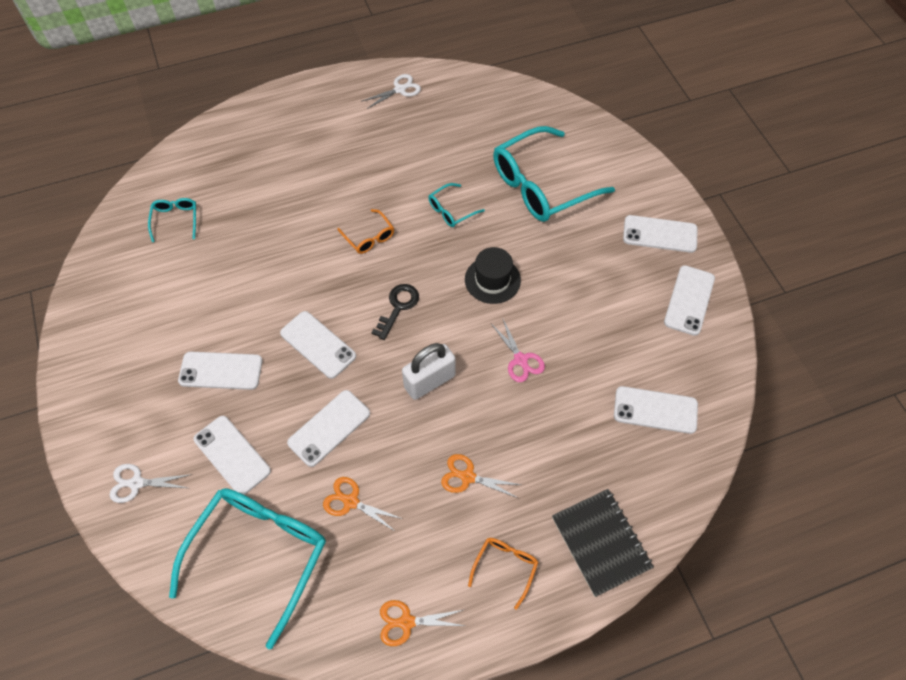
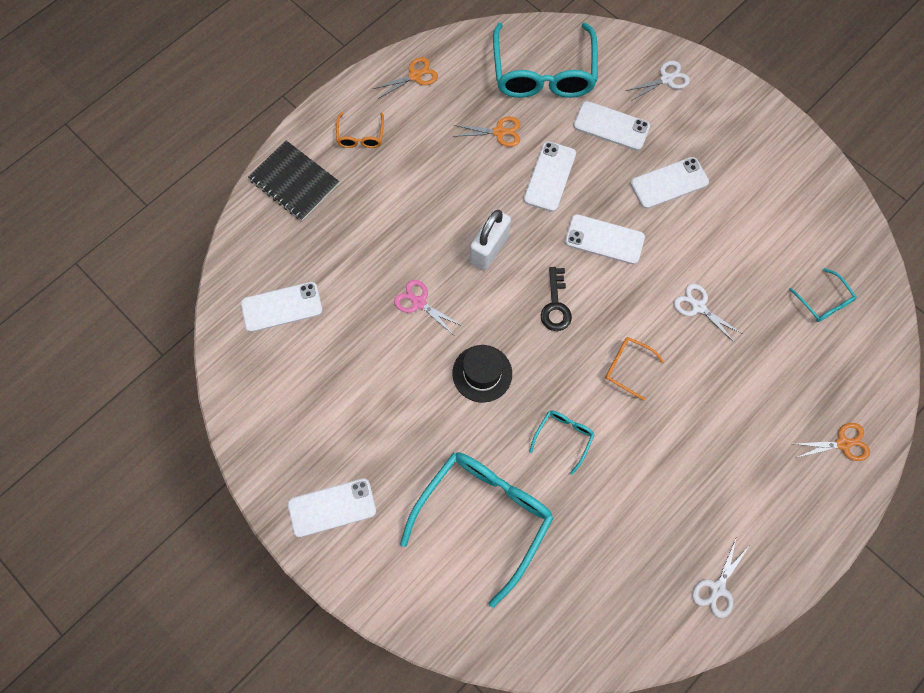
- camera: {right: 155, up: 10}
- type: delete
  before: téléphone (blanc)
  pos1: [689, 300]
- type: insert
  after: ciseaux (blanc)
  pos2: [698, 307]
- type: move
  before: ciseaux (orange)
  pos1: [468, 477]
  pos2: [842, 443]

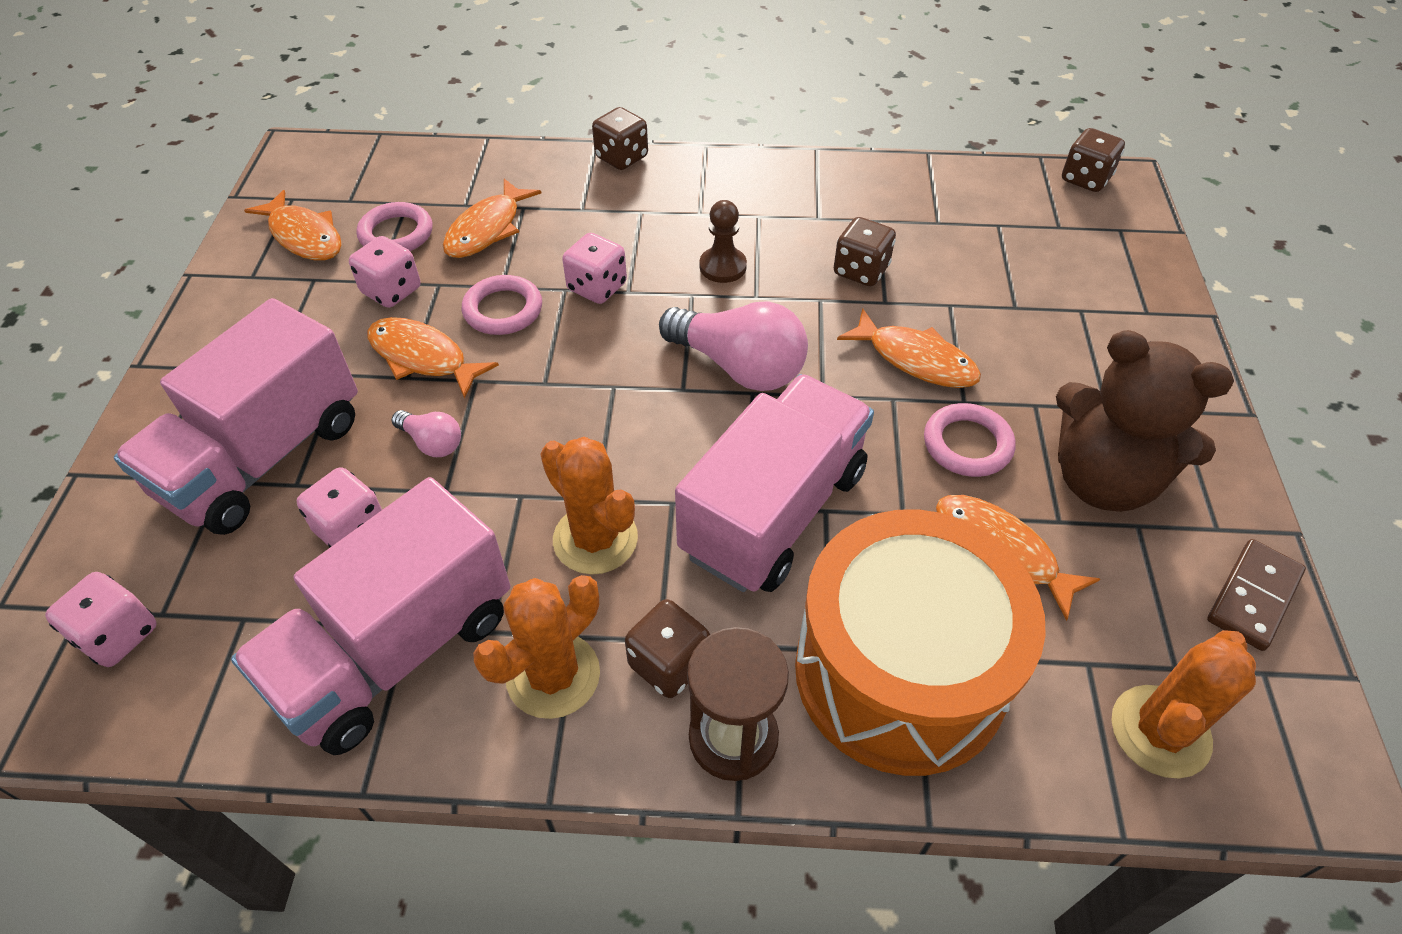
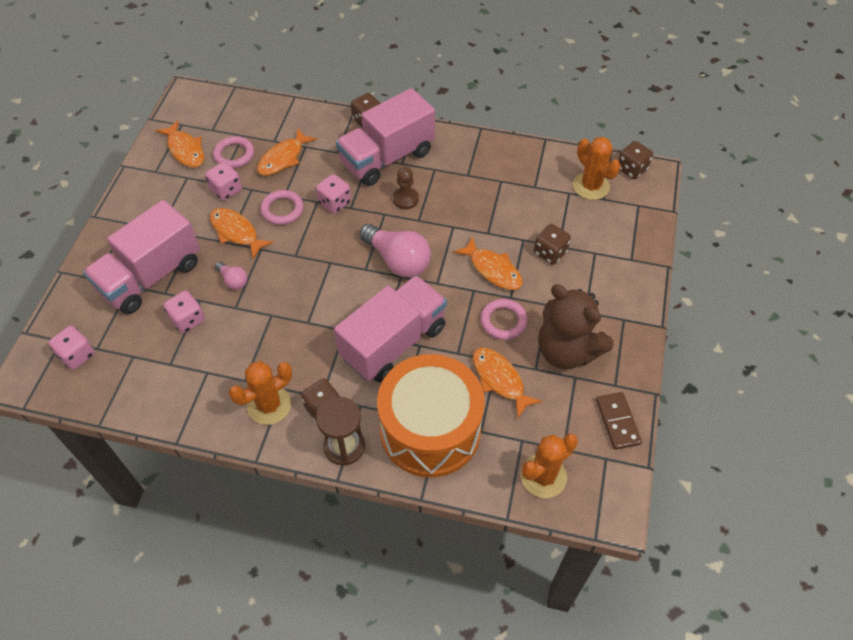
- camera: {right: 10, up: 5}
- type: move
  before: camion (rose)
  pos1: [396, 651]
  pos2: [387, 158]
- type: move
  before: cactus (orange)
  pos1: [595, 539]
  pos2: [591, 186]
- type: move
  before: dé (marron)
  pos1: [861, 271]
  pos2: [550, 253]
- type: rotate
  before: domino (marron)
  pos1: [1253, 597]
  pos2: [617, 422]
  turn: -60

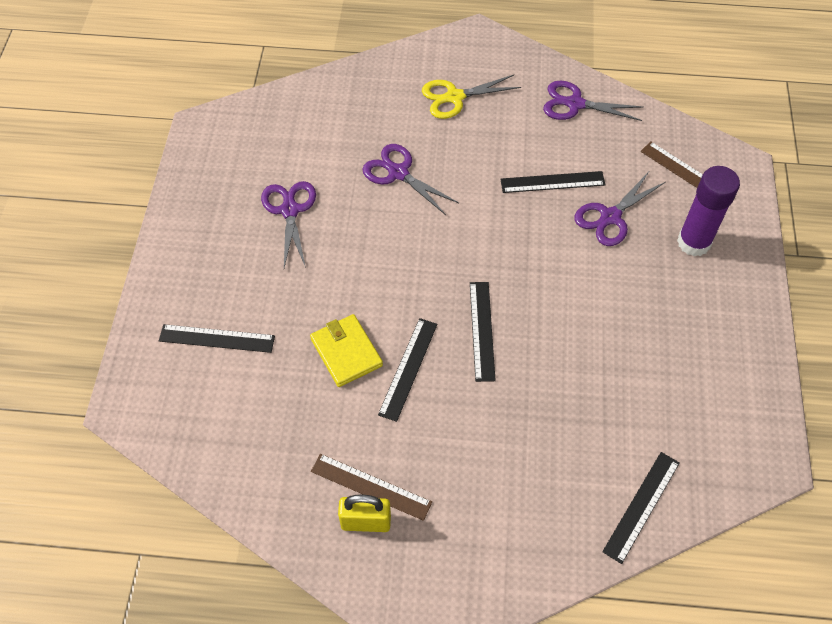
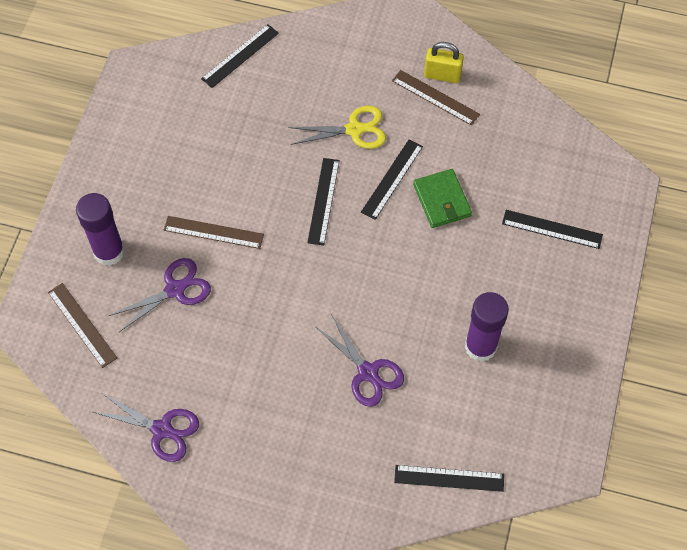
- camera: {right: -170, up: 5}
- type: insert
  after: règle (marron)
  pos2: [213, 232]
- type: move
  before: ciseaux (jaune)
  pos1: [454, 97]
  pos2: [355, 130]
- type: move
  before: règle (noir)
  pos1: [552, 182]
  pos2: [449, 478]
- type: replace
  before: ciseaux (violet)
  after: bâton de colle (violet)
  pos1: [290, 210]
  pos2: [480, 347]
- type: recolor
  before: portefeuille (jaune)
  after: portefeuille (vert)
  pos1: [346, 352]
  pos2: [441, 200]

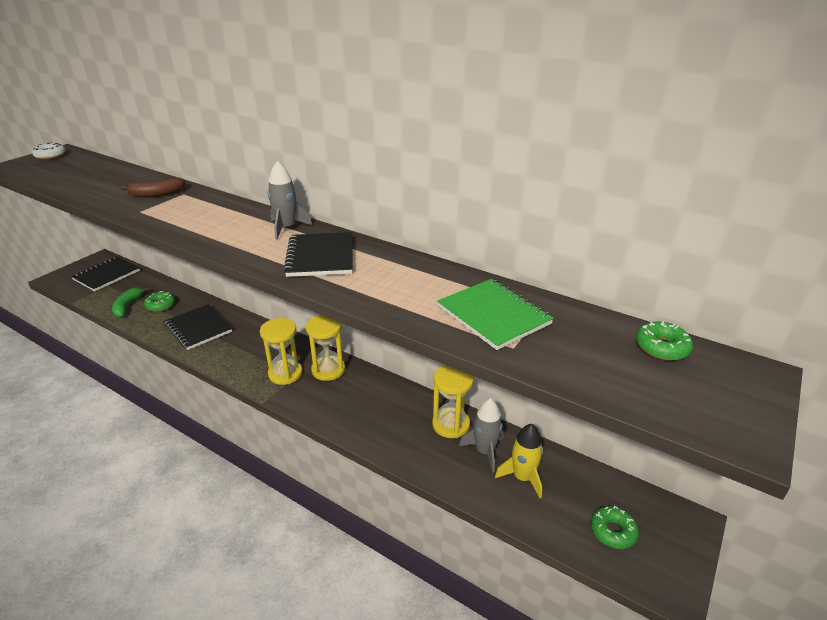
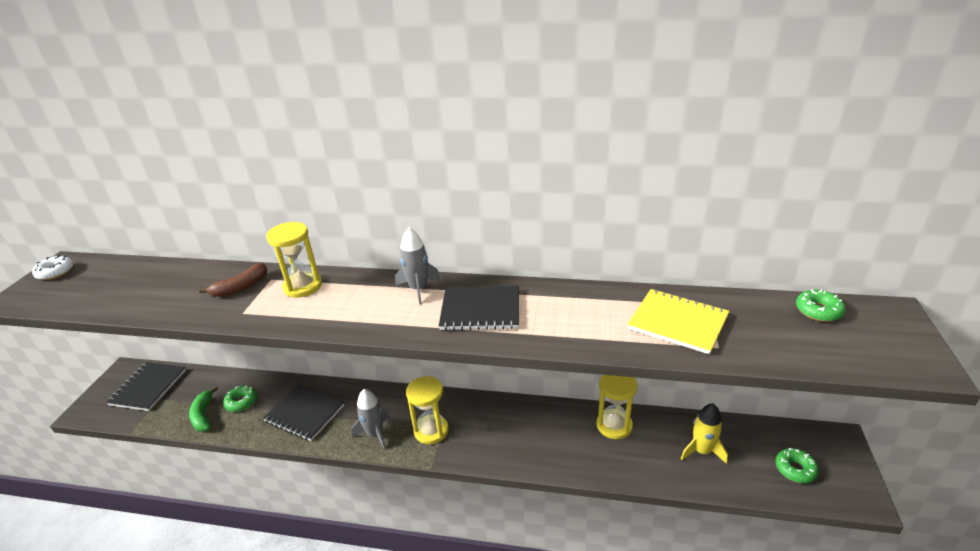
- camera: {right: -20, up: 0}
- type: move
  before: sablier (jaune)
  pos1: [328, 370]
  pos2: [302, 286]
- type: move
  before: fusée (gris)
  pos1: [484, 451]
  pos2: [375, 434]
- type: recolor
  before: carnet (vert)
  after: carnet (jaune)
  pos1: [493, 315]
  pos2: [678, 322]
- type: rotate
  before: carnet (noir)
  pos1: [320, 256]
  pos2: [480, 310]
  turn: -60

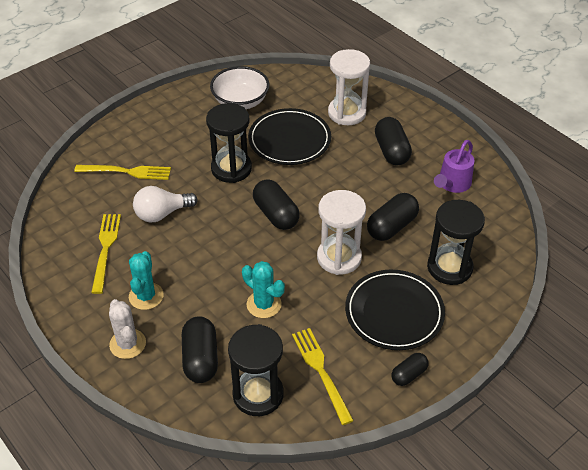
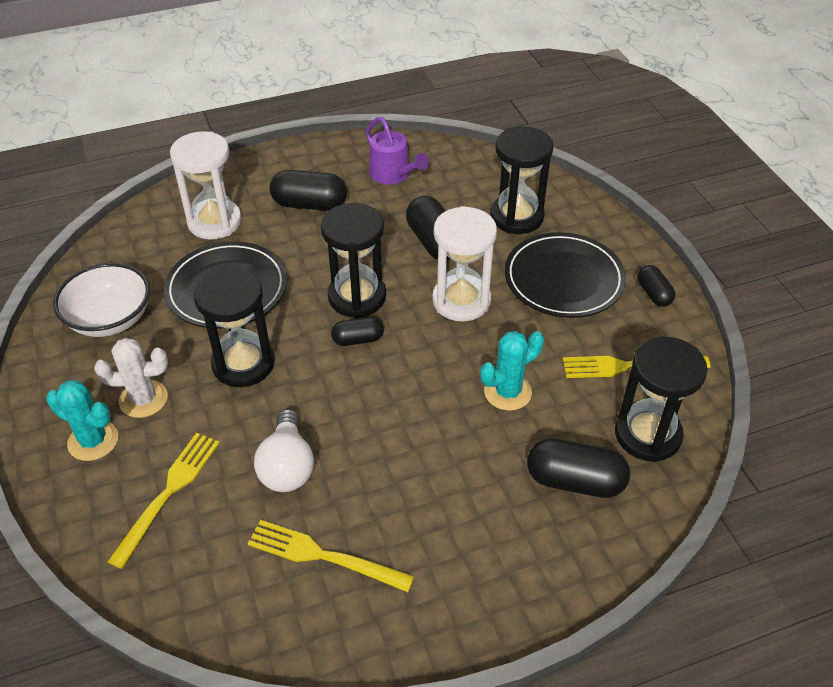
- camera: {right: -70, up: 0}
- type: insert
  after: sablier (noir)
  pos2: [357, 297]
- type: move
  before: cactus (blanc)
  pos1: [127, 344]
  pos2: [143, 399]
- type: move
  before: cactus (turquoise)
  pos1: [146, 296]
  pos2: [93, 441]
- type: resize
  before: gélule (noir)
  pos1: [276, 214]
  pos2: [358, 339]
  scale: 0.59

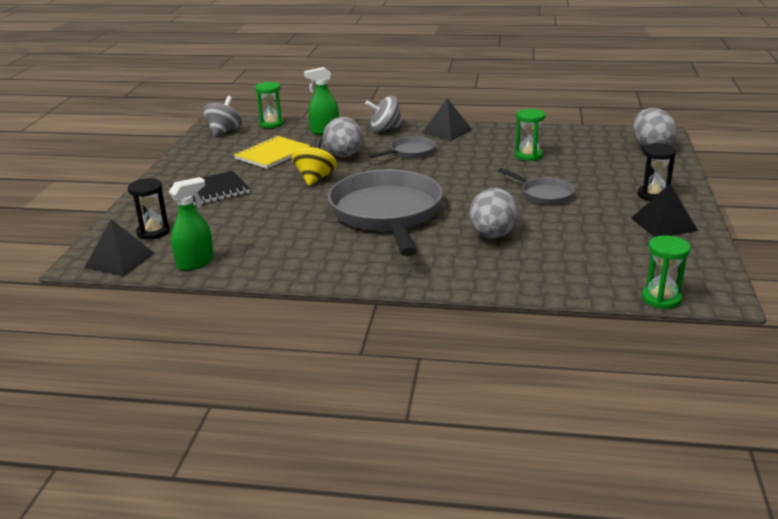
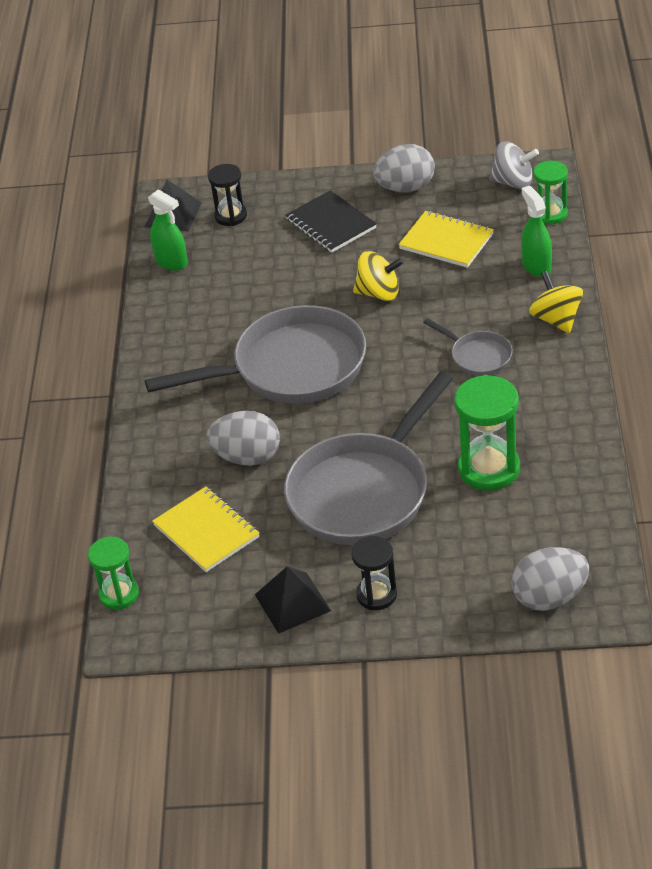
- camera: {right: 85, up: 15}
- type: delete
  before: pyramide (noir)
  pos1: [447, 131]
- type: insert
  after: carnet (jaune)
  pos2: [206, 531]
- type: move
  before: œuf (gris)
  pos1: [344, 156]
  pos2: [405, 188]
- type: recolor
  before: toupie (gris)
  after: toupie (jaune)
  pos1: [385, 129]
  pos2: [556, 319]
- type: resize
  before: poêle (gris)
  pos1: [544, 194]
  pos2: [364, 492]
  scale: 2.19
- type: resize
  before: sablier (vert)
  pos1: [528, 156]
  pos2: [489, 469]
  scale: 1.6

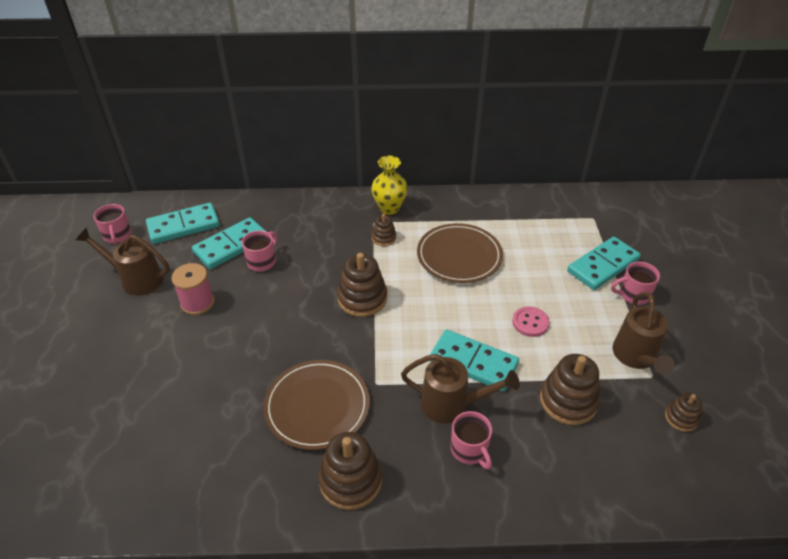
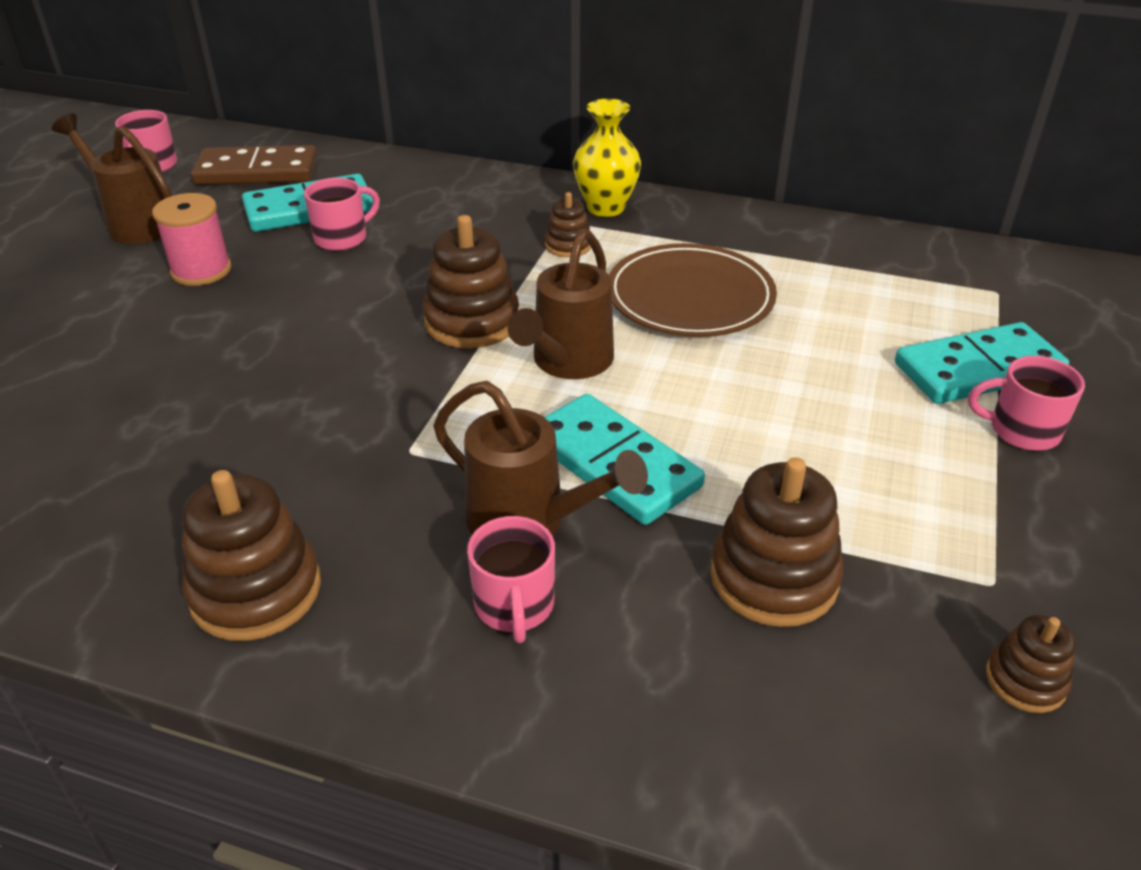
- camera: {right: 20, up: -5}
- type: delete
  before: assiette (marron)
  pos1: [317, 406]
- type: delete
  before: bouton (rose)
  pos1: [530, 322]
- type: move
  before: arrosoir (marron)
  pos1: [636, 357]
  pos2: [568, 362]
- type: recolor
  before: domino (turquoise)
  after: domino (marron)
  pos1: [183, 226]
  pos2: [257, 171]

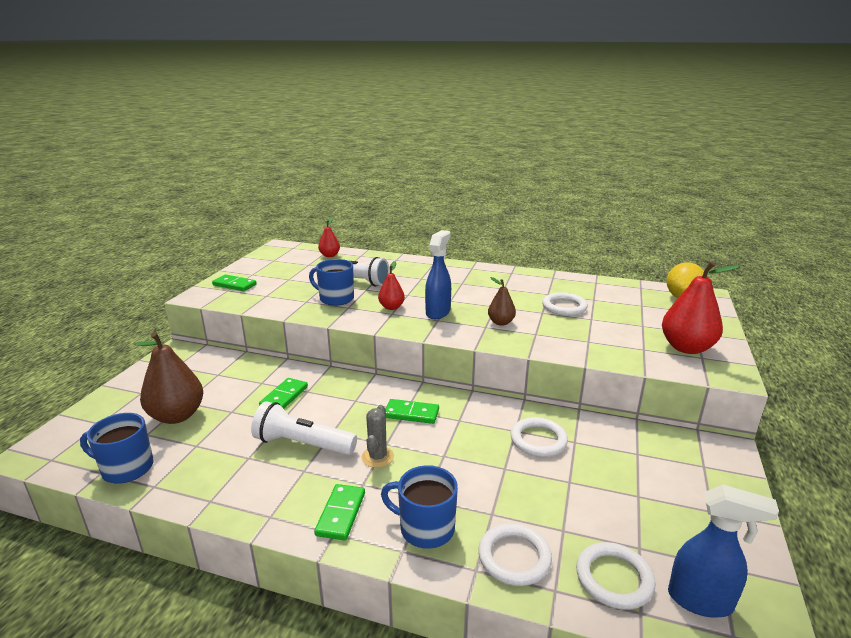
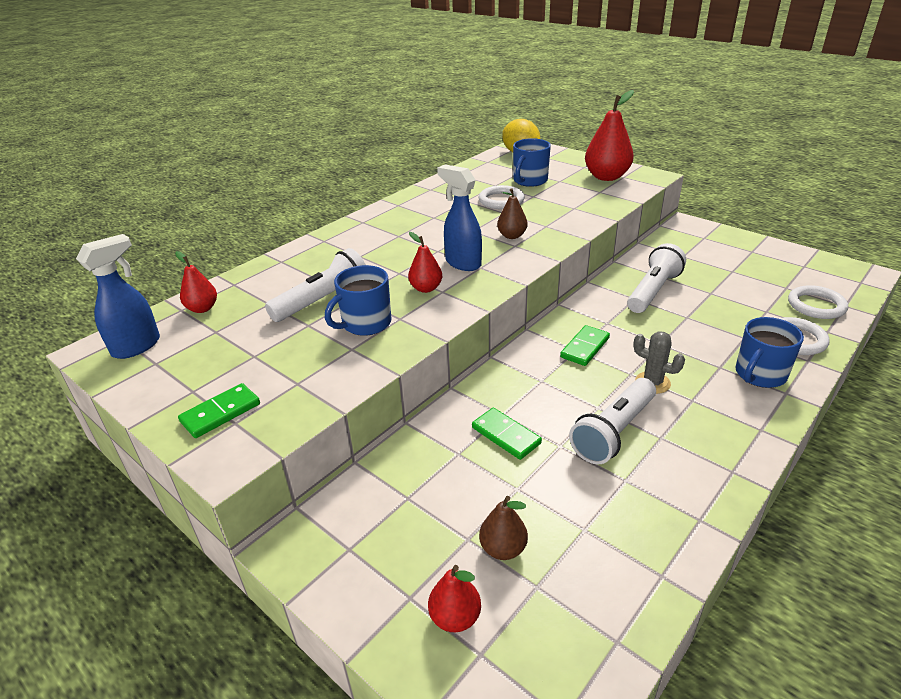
- camera: {right: -65, up: 10}
- type: delete
  before: domino (vert)
  pos1: [341, 514]
- type: insert
  after: poire (rouge)
  pos2: [455, 617]
- type: move
  before: tasse (bleu)
  pos1: [126, 468]
  pos2: [529, 181]
- type: move
  before: vaporisateur (bleu)
  pos1: [701, 601]
  pos2: [137, 346]
- type: replace
  before: anneau (blanc)
  after: lampe de poche (blanc)
  pos1: [538, 440]
  pos2: [653, 291]
- type: resize
  before: poire (marron)
  pos1: [177, 416]
  pos2: [503, 549]
  scale: 0.55

